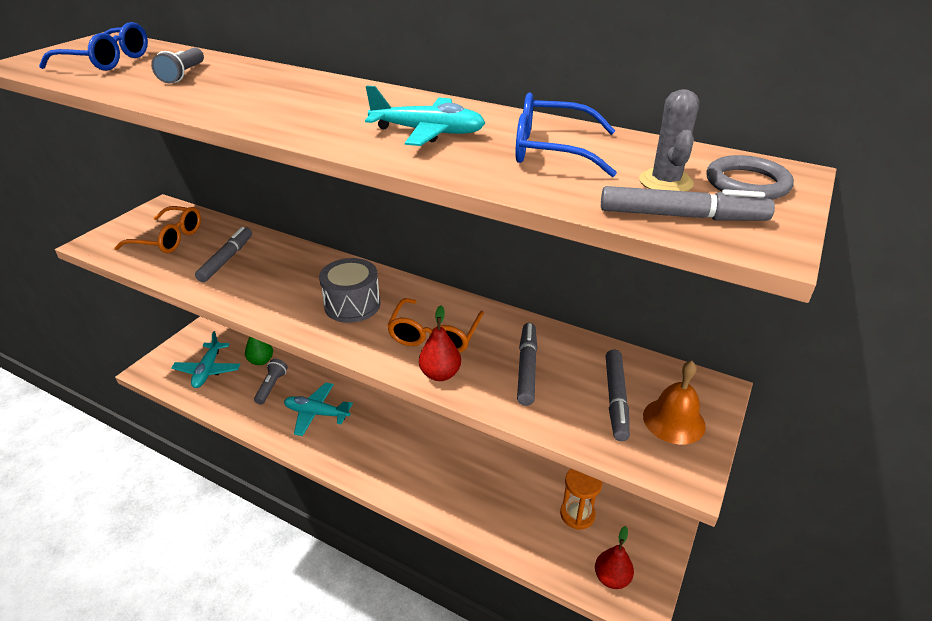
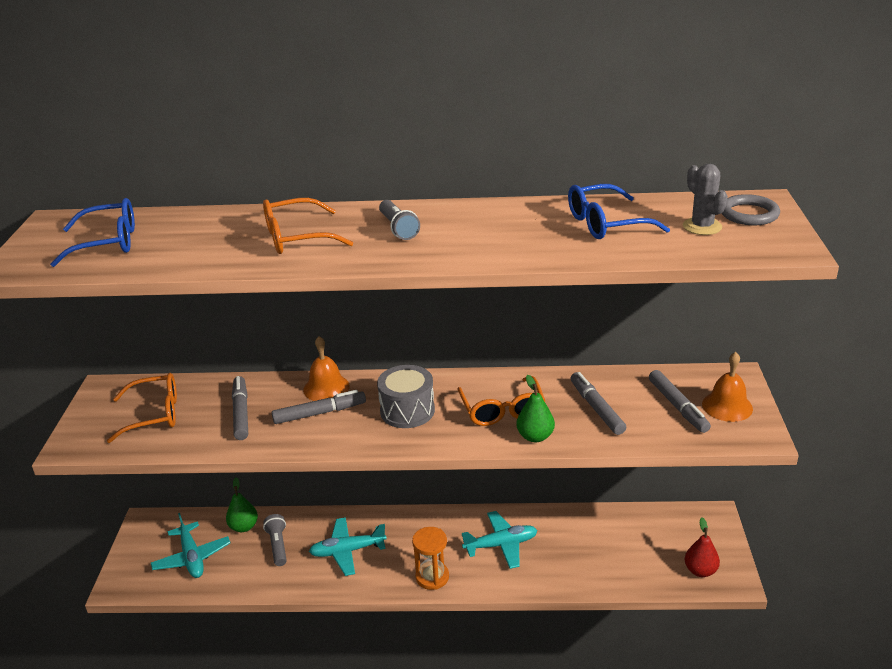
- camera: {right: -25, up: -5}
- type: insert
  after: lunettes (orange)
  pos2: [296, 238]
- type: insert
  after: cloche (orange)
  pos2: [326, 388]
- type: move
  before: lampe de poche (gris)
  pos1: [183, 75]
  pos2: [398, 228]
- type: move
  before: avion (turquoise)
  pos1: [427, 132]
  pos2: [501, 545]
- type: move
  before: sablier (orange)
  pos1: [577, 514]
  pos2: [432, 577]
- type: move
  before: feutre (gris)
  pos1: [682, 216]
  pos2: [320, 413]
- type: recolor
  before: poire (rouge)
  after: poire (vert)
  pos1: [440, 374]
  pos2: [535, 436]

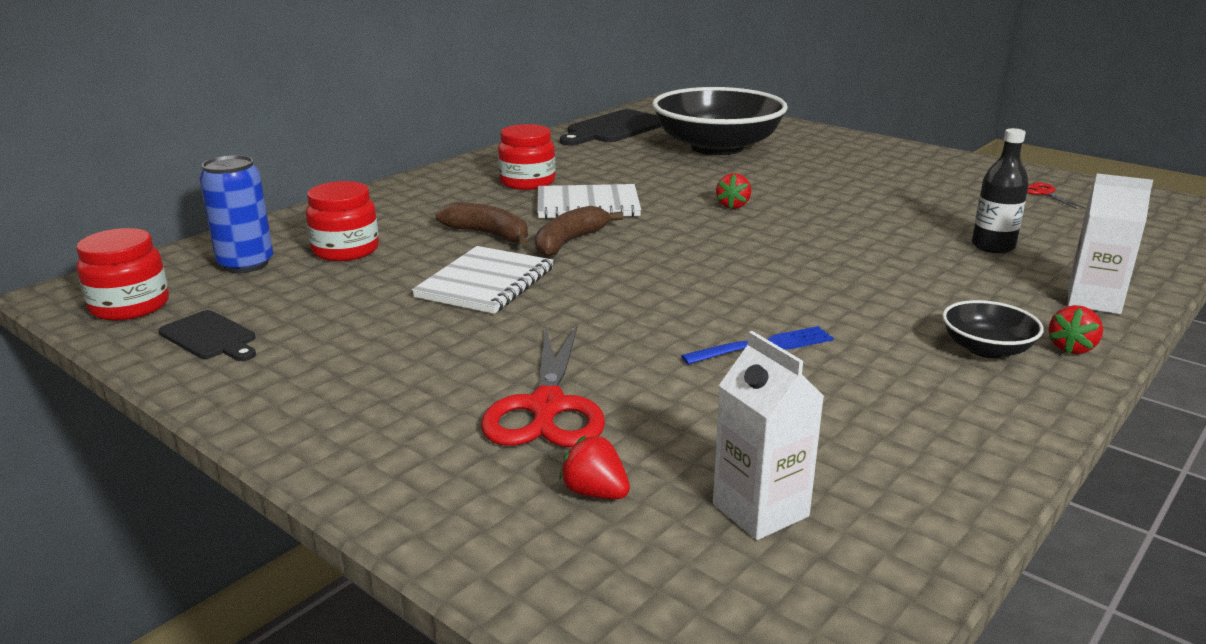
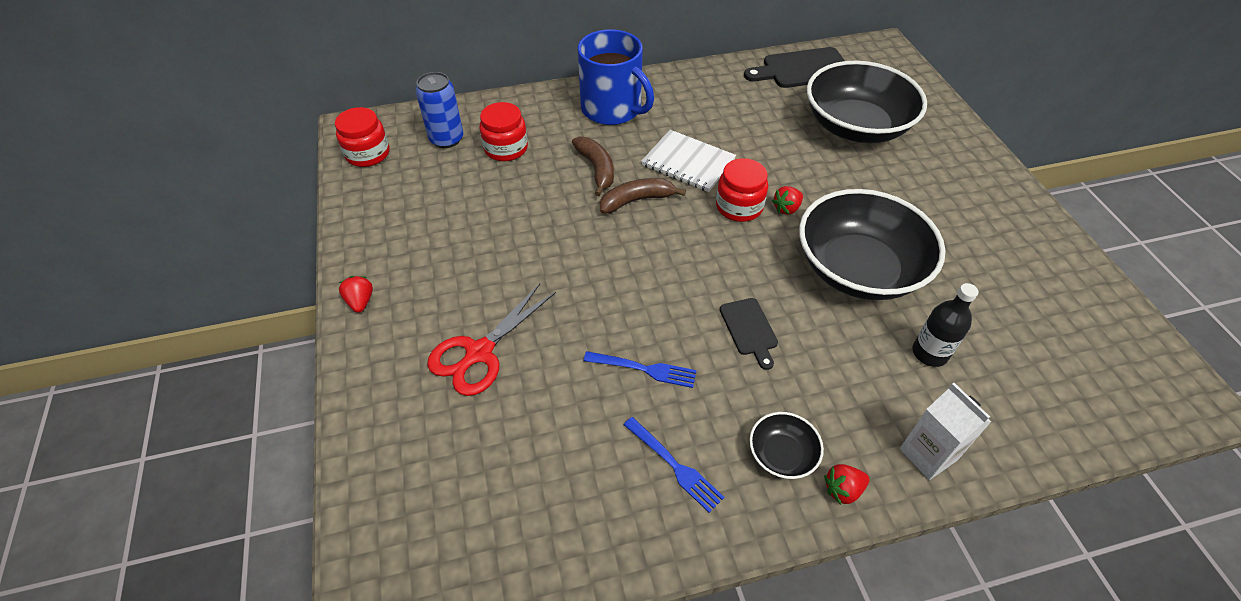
- camera: {right: 35, up: 25}
- type: delete
  before: carnet (blanc)
  pos1: [485, 283]
- type: delete
  before: brique de lait (blanc)
  pos1: [760, 510]
- type: delete
  before: ciseaux (rouge)
  pos1: [1043, 193]
- type: insert
  after: tasse (bleu)
  pos2: [612, 109]
- type: insert
  after: fourchette (bleu)
  pos2: [674, 465]
- type: insert
  after: bol (noir)
  pos2: [858, 269]
- type: move
  before: planche à découper (noir)
  pos1: [210, 337]
  pos2: [749, 329]
- type: move
  before: bocal (rouge)
  pos1: [527, 182]
  pos2: [739, 207]
- type: move
  before: fraise (rouge)
  pos1: [595, 492]
  pos2: [360, 301]

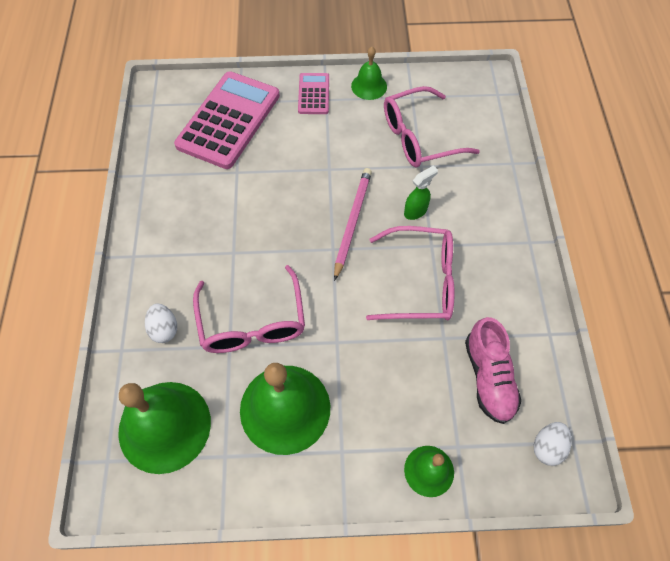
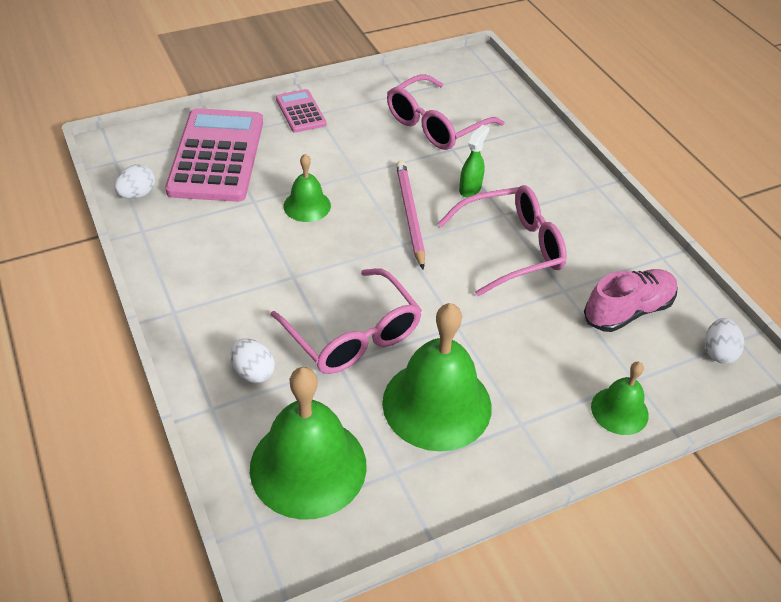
- camera: {right: -25, up: -15}
- type: insert
  after: œuf (blanc)
  pos2: [137, 194]
- type: move
  before: cloche (vert)
  pos1: [369, 86]
  pos2: [307, 205]
- type: rotate
  before: chaussure (rose)
  pos1: [488, 377]
  pos2: [628, 311]
  turn: -90

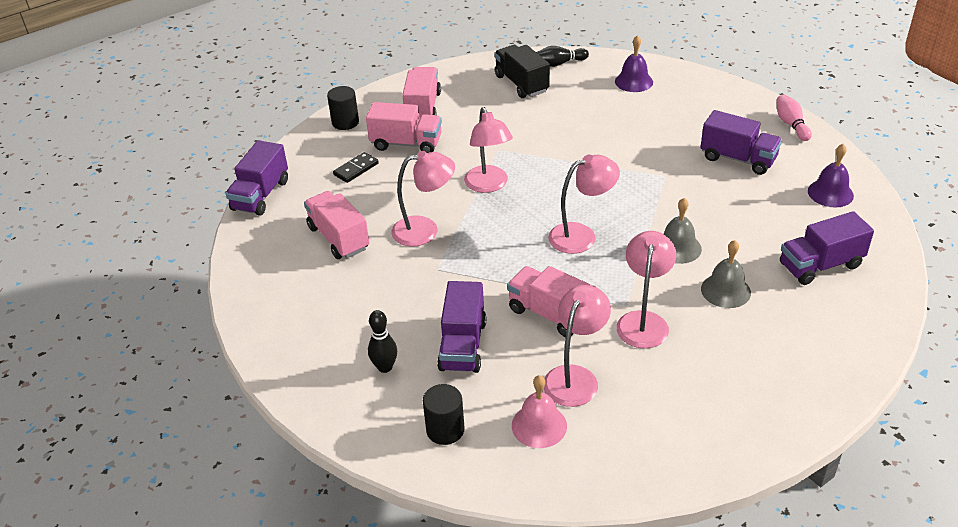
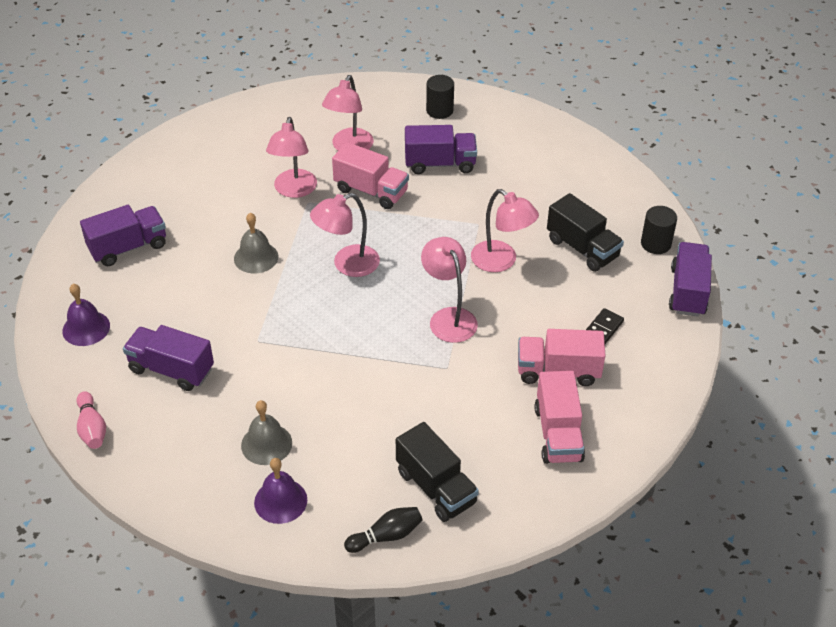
- camera: {right: 170, up: 5}
- type: delete
  before: quille (noir)
  pos1: [385, 367]
- type: delete
  before: cloche (rose)
  pos1: [539, 425]
- type: move
  before: cylindre (noir)
  pos1: [345, 122]
  pos2: [655, 244]
- type: move
  before: cloche (gris)
  pos1: [725, 290]
  pos2: [266, 444]
- type: recolor
  before: camion (rose)
  after: camion (noir)
  pos1: [339, 238]
  pos2: [582, 248]
- type: rotate
  before: lampe (rose)
  pos1: [425, 230]
  pos2: [501, 261]
  turn: -120
- type: rotate
  before: camion (violet)
  pos1: [462, 345]
  pos2: [440, 164]
  turn: 90

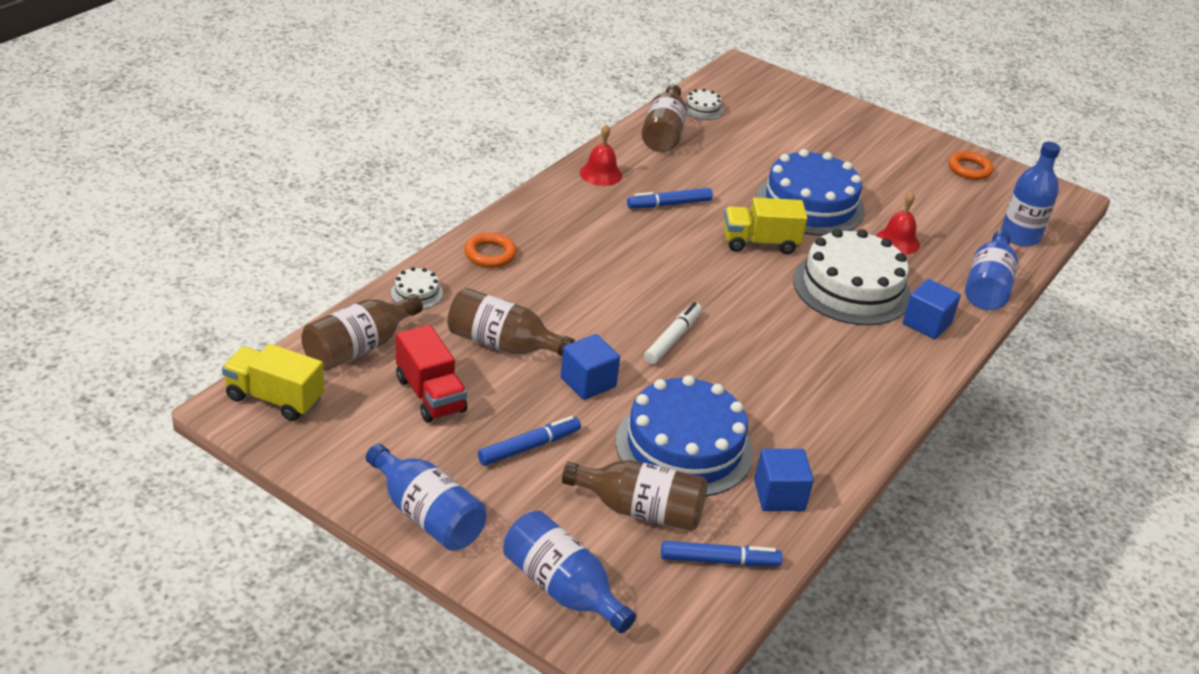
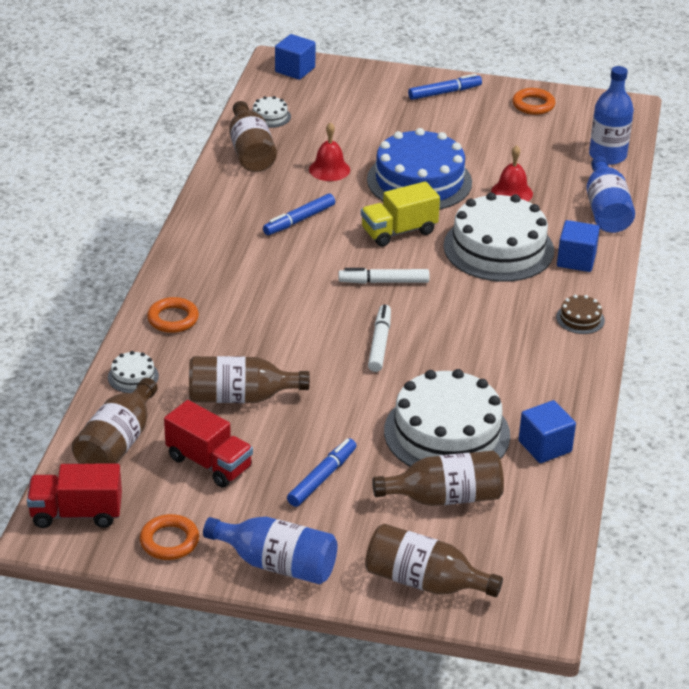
- camera: {right: -20, up: 0}
- type: insert
  after: anneau (orange)
  pos2: [169, 541]
- type: insert
  after: feutre (blanc)
  pos2: [383, 282]
- type: insert
  after: gâteau (marron)
  pos2: [580, 319]
- type: move
  before: cube (bleu)
  pos1: [588, 382]
  pos2: [295, 70]
- type: move
  before: cloche (rouge)
  pos1: [601, 174]
  pos2: [329, 169]
- type: move
  before: feutre (bleu)
  pos1: [719, 561]
  pos2: [444, 93]
- type: recolor
  before: camion (jaune)
  after: camion (rouge)
  pos1: [274, 398]
  pos2: [76, 513]
- type: recolor
  before: bouteille (bleu)
  after: bouteille (marron)
  pos1: [562, 588]
  pos2: [424, 581]
- type: recolor
  before: gâteau (bleu)
  after: gâteau (blanc)
  pos1: [684, 447]
  pos2: [446, 433]

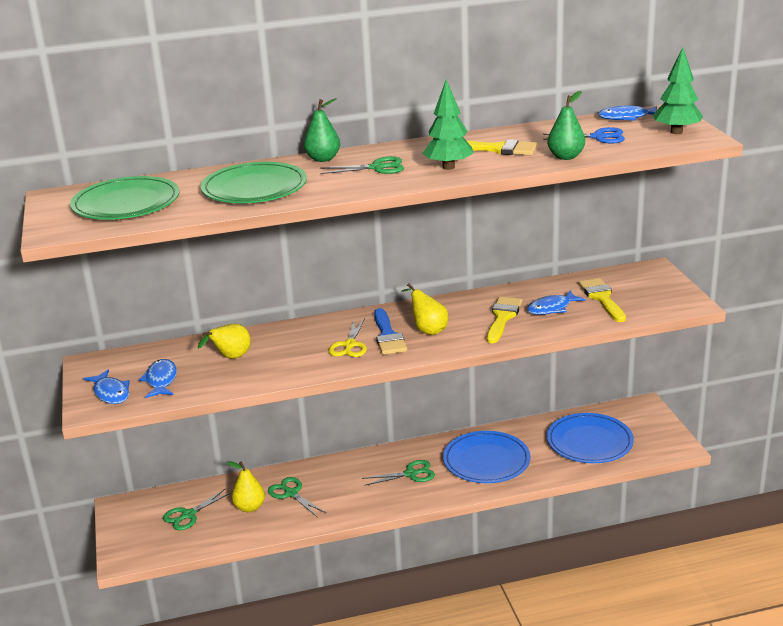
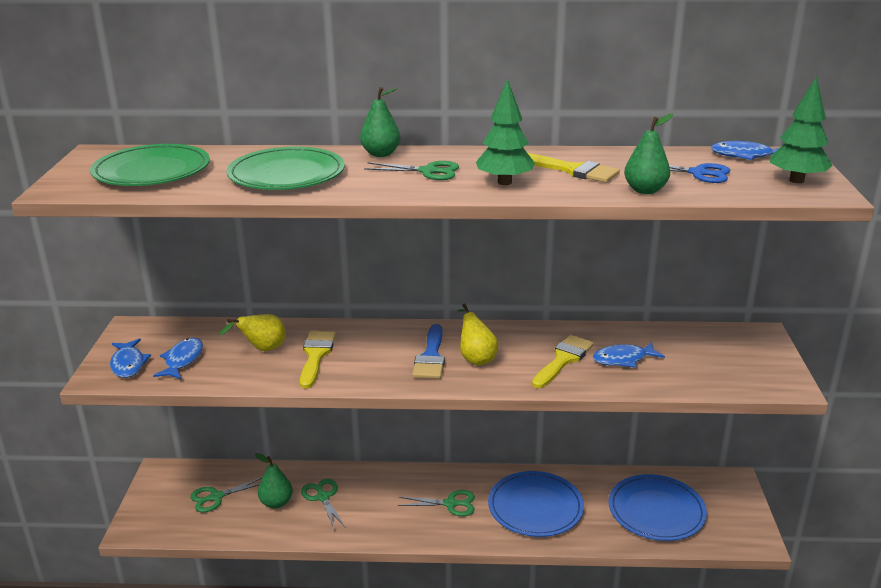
- camera: {right: 15, up: 0}
- type: delete
  before: ciseaux (jaune)
  pos1: [349, 345]
- type: move
  before: pinceau (jaune)
  pos1: [602, 298]
  pos2: [316, 355]
- type: recolor
  before: poire (jaune)
  after: poire (vert)
  pos1: [249, 507]
  pos2: [276, 503]

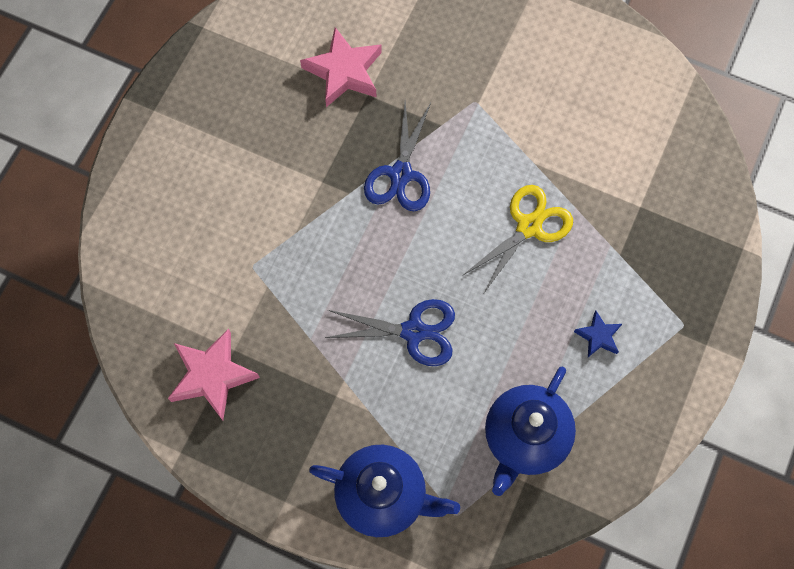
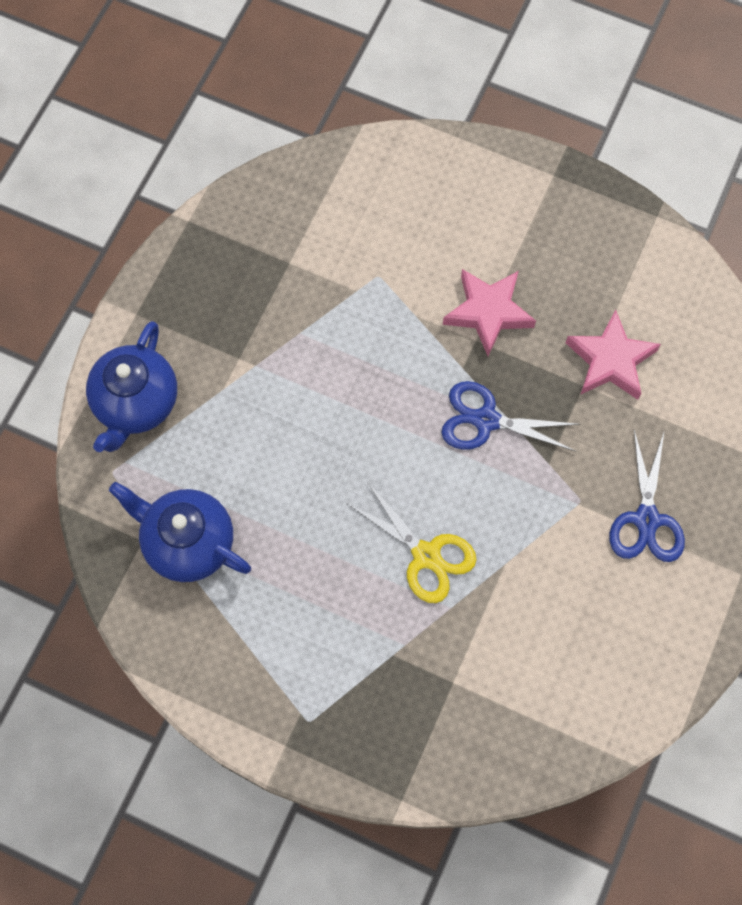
- camera: {right: 90, up: 0}
- type: delete
  before: étoile (bleu)
  pos1: [598, 336]
- type: move
  before: étoile (rose)
  pos1: [212, 376]
  pos2: [488, 312]
- type: move
  before: ciseaux (bleu)
  pos1: [414, 331]
  pos2: [646, 520]

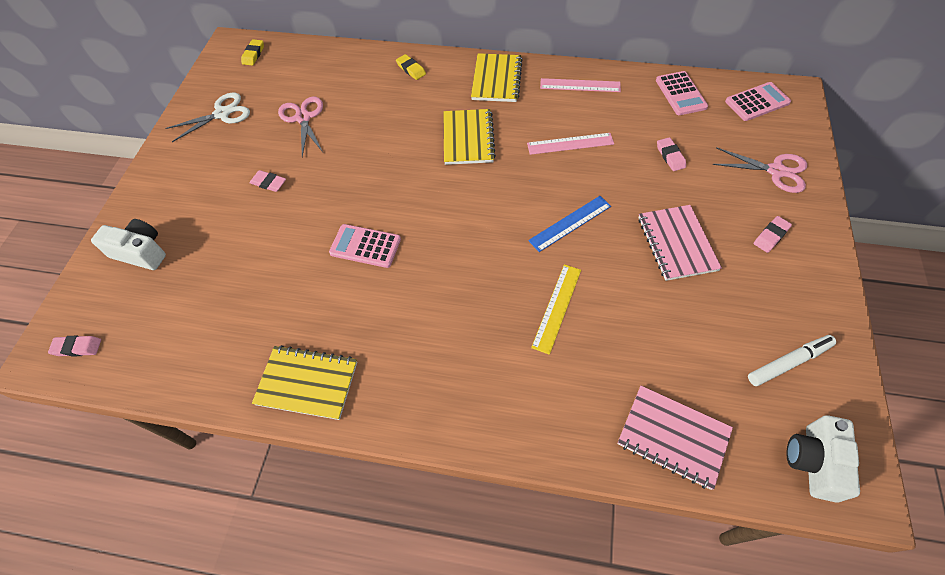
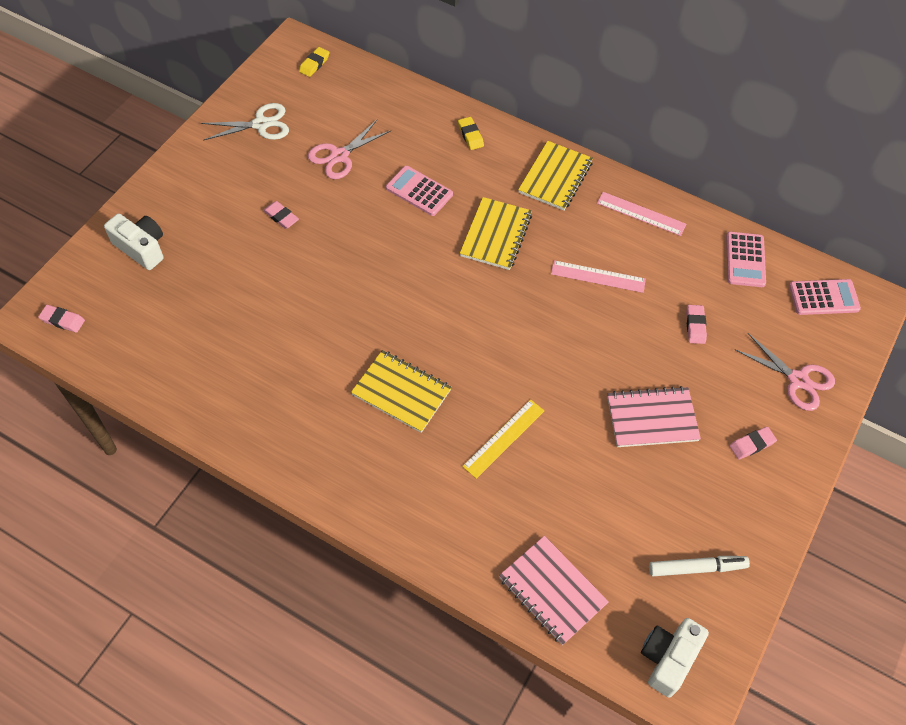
- camera: {right: 15, up: 0}
- type: delete
  before: règle (bleu)
  pos1: [570, 223]
- type: move
  before: carnet (jaune)
  pos1: [307, 383]
  pos2: [401, 392]
- type: move
  before: calculatrice (rose)
  pos1: [365, 246]
  pos2: [419, 191]
- type: rotate
  before: ciseaux (rose)
  pos1: [303, 118]
  pos2: [339, 156]
  turn: -135
- type: rotate
  before: carnet (rose)
  pos1: [676, 244]
  pos2: [652, 418]
  turn: 75

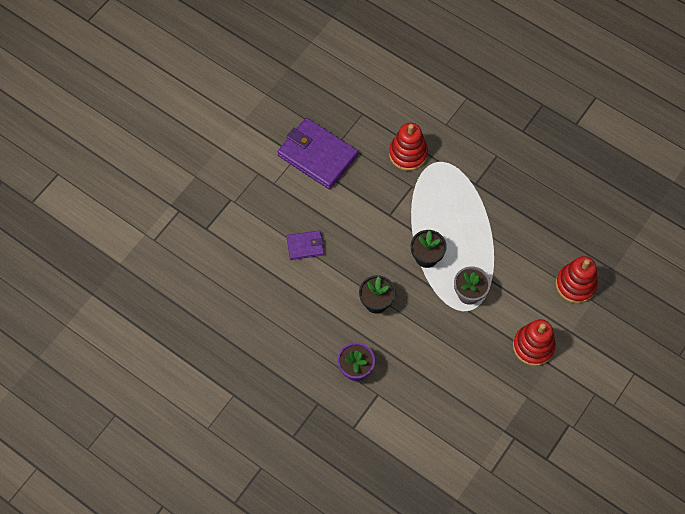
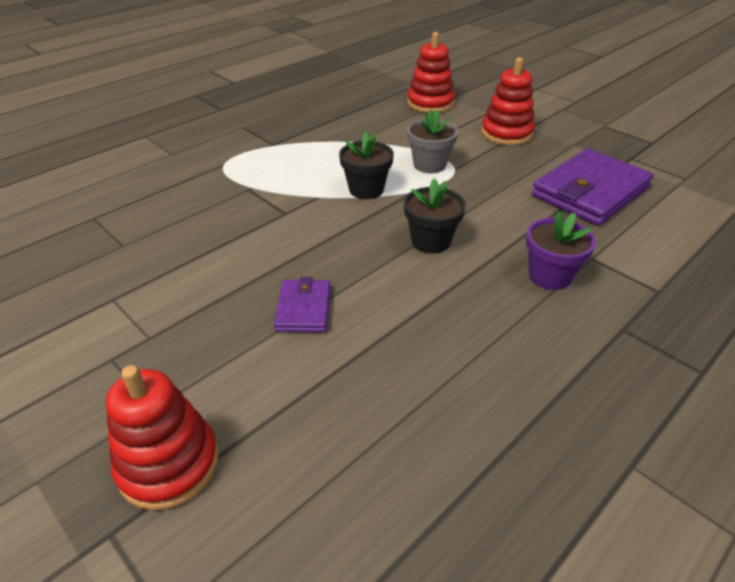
- camera: {right: -80, up: -25}
- type: move
  before: portefeuille (violet)
  pos1: [317, 155]
  pos2: [590, 192]
- type: move
  before: jouet à empiler (rouge)
  pos1: [408, 154]
  pos2: [169, 464]

